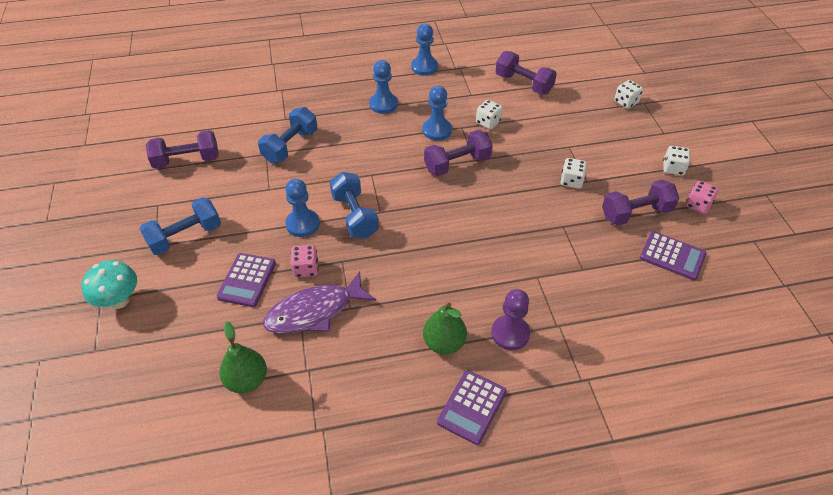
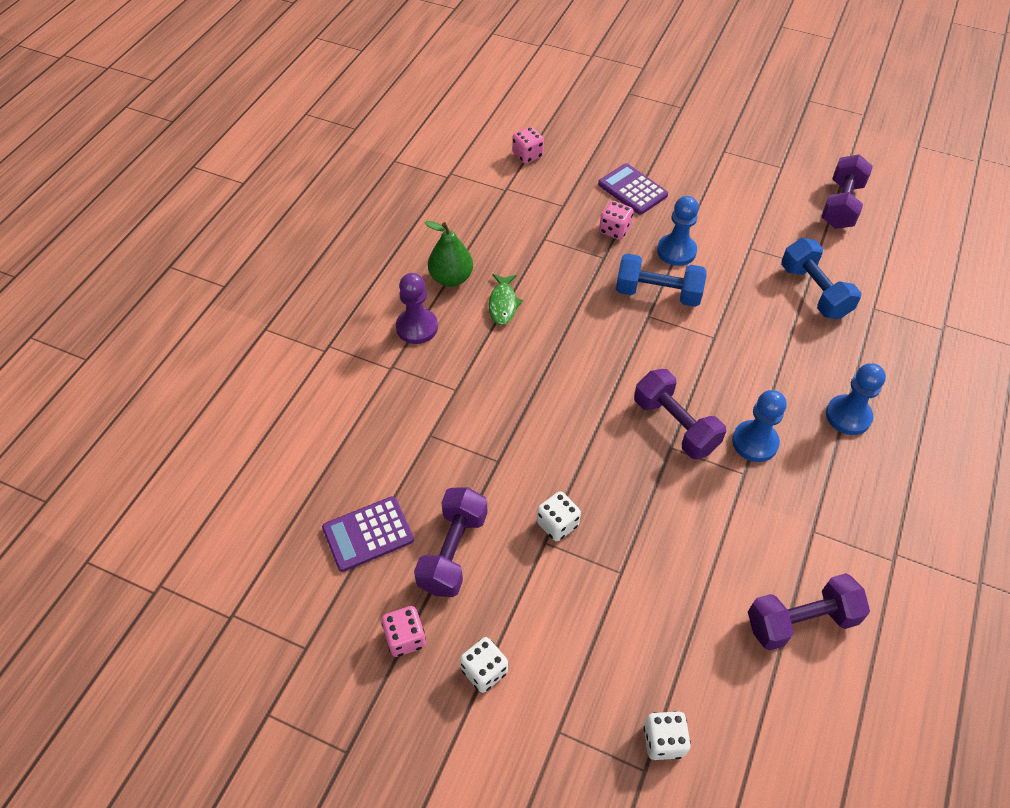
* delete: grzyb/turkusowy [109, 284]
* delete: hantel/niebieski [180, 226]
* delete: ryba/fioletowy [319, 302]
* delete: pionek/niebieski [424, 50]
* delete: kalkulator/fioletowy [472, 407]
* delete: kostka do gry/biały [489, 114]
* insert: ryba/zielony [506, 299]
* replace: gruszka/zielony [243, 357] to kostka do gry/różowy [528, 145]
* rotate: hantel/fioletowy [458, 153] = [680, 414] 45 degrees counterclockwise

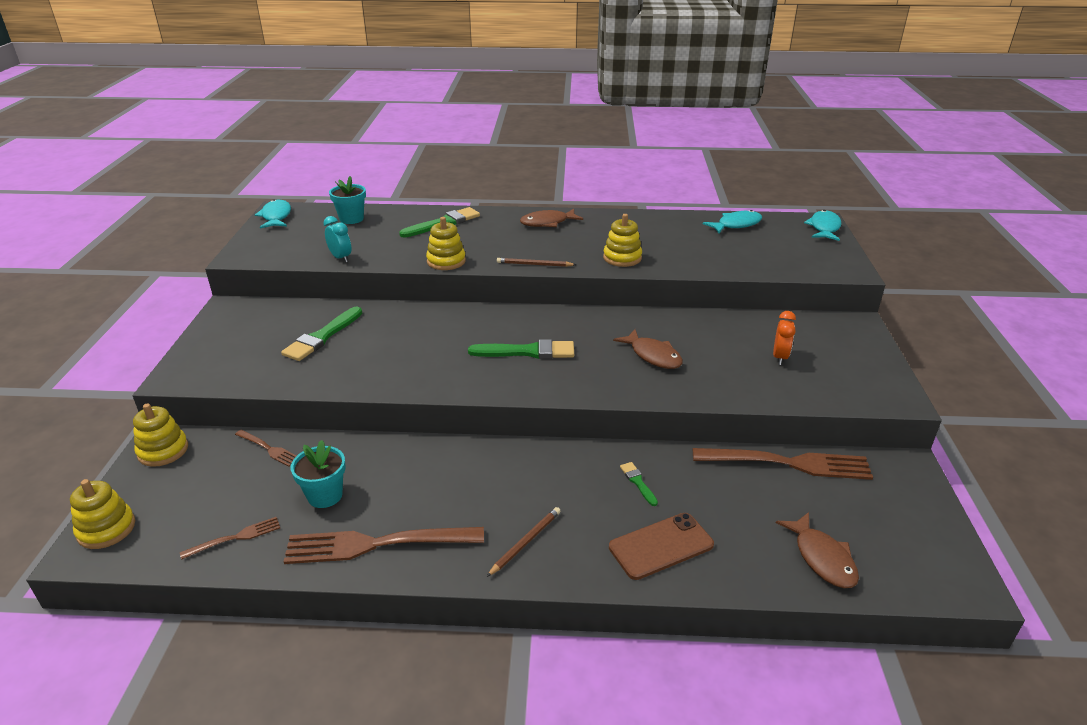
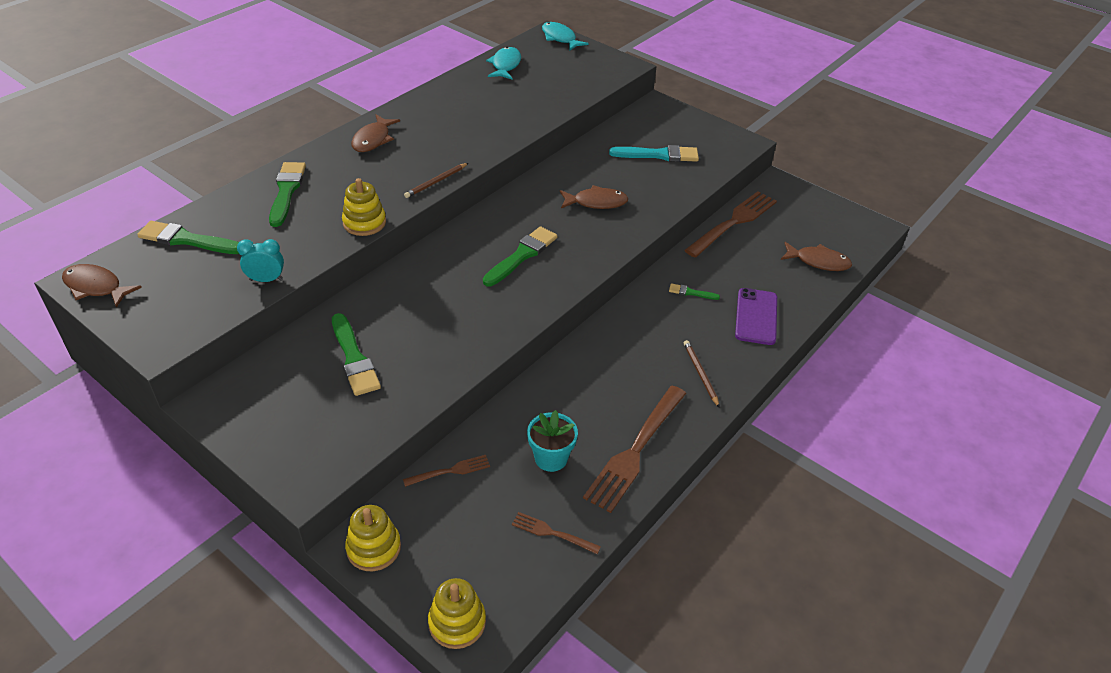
* delete: zabawka nakładanka/żółty [622, 240]
* replace: doniczka/turkusowy [347, 200] to pędzel/zielony [188, 237]
* replace: budzik/pomarańczowy [784, 338] to pędzel/turkusowy [654, 153]
* recolor: ryba/turkusowy [273, 213] to ryba/brązowy [102, 286]
* recolor: telefon/brązowy [661, 546] to telefon/fioletowy [756, 316]
* rotate: widelec/brązowy [230, 538] = [556, 533] 75 degrees counterclockwise

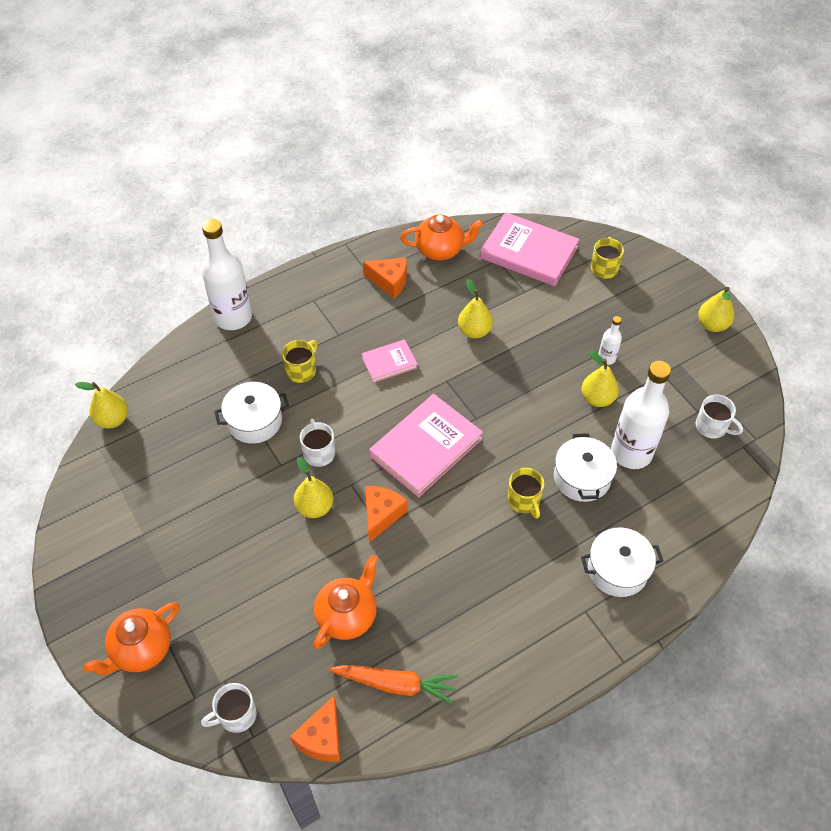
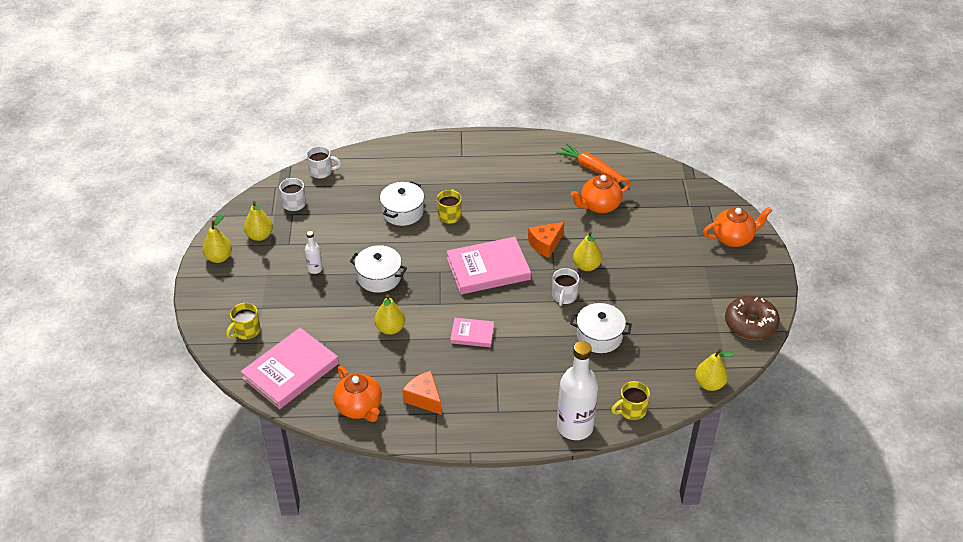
* delete: ser/pomarańczowy [315, 729]
* delete: butelka/biały [641, 415]
* insert: donut/brązowy [752, 318]
* move: kubek/biały [229, 708] to [323, 162]
* move: kubek/żółty [300, 361] to [630, 400]
* move: gruszka/żółty [600, 379] to [258, 221]
* move: garnek/biały [622, 562] to [378, 269]
* rotate: imbryk/pomarańczowy [442, 237] = [357, 394] 150 degrees counterclockwise
* rotate: książka/różowy [529, 249] = [290, 368] 75 degrees clockwise

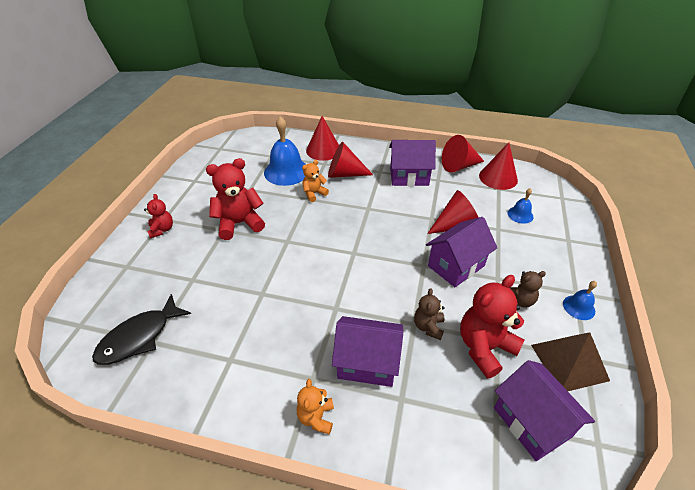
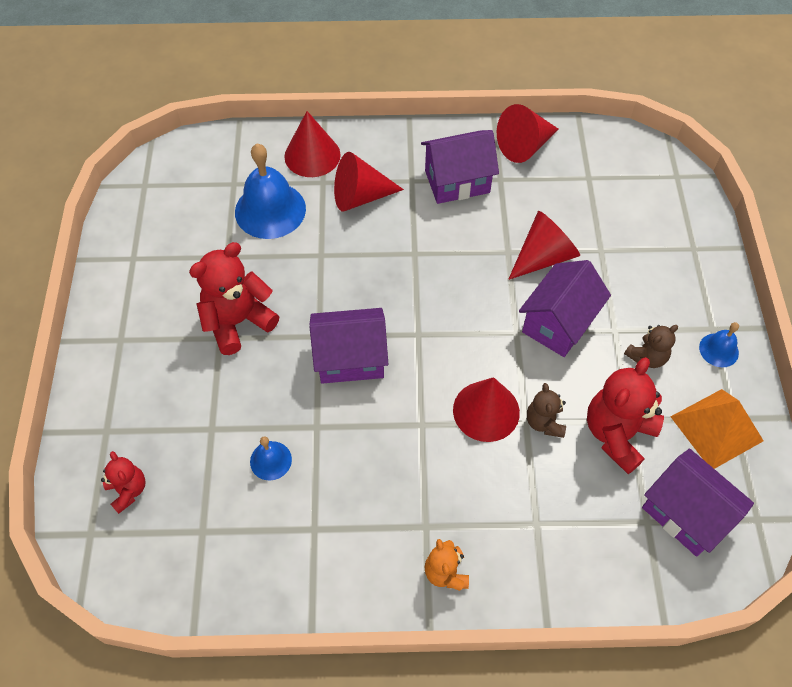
* delete: ryba/czarny [141, 329]
* delete: miś/pomarańczowy [315, 181]
* move: miś/czerwony [158, 216] to [123, 482]
* move: domek/fioletowy [368, 351] to [348, 346]
* move: stożek/czerwony [498, 166] to [486, 409]
* move: dzwonek/niebieski [520, 206] to [271, 459]
* recolor: piramida/brązowy [570, 362] to piramida/pomarańczowy [717, 429]

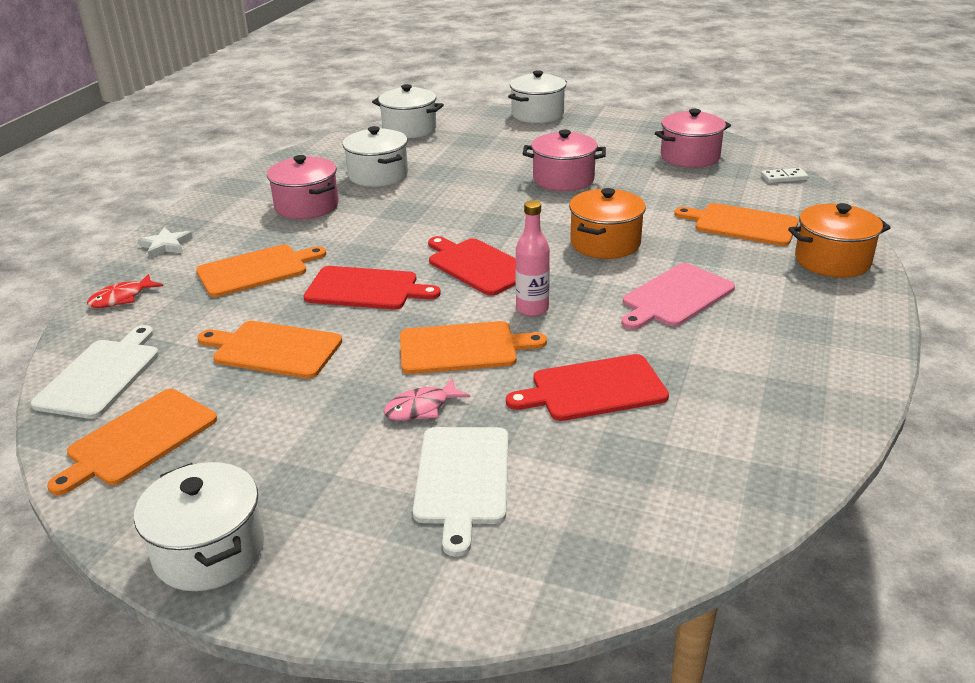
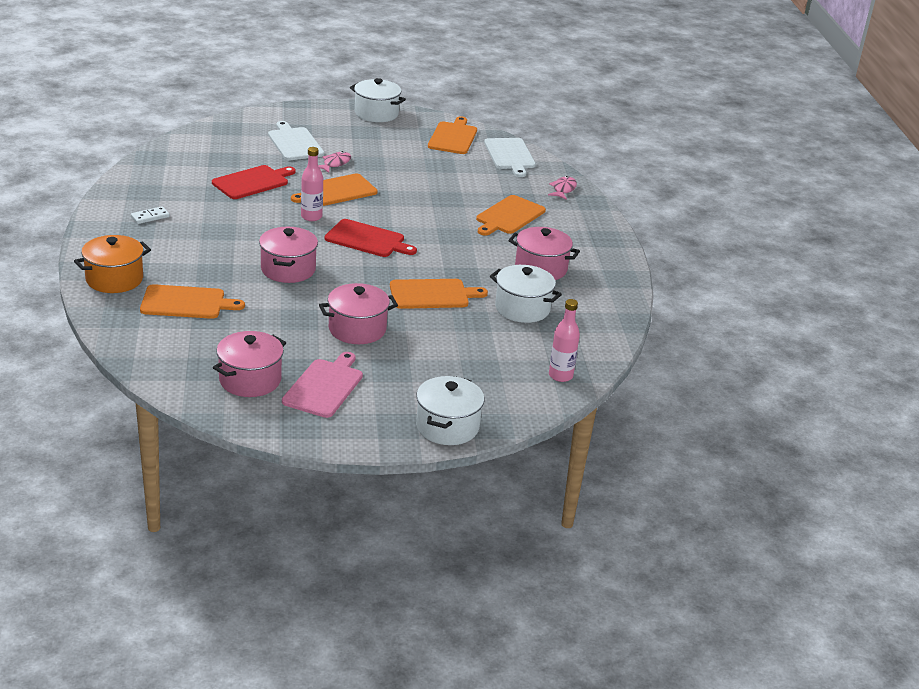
* delete: gwiazda/biały [165, 243]
* delete: deska do krojenia/czerwony [372, 288]
* move: deska do krojenia/pomarańczowy [270, 350] to [439, 294]
* move: deska do krojenia/różowy [678, 296] to [322, 385]
* move: kostka domina/biały [785, 175] to [150, 215]
* replace: garnek/biały [408, 111] to butelka/różowy [564, 340]
* recolor: ryba/czerwony [125, 291] to ryba/różowy [562, 188]
* recolor: garnek/pomarańczowy [607, 223] to garnek/różowy [288, 255]

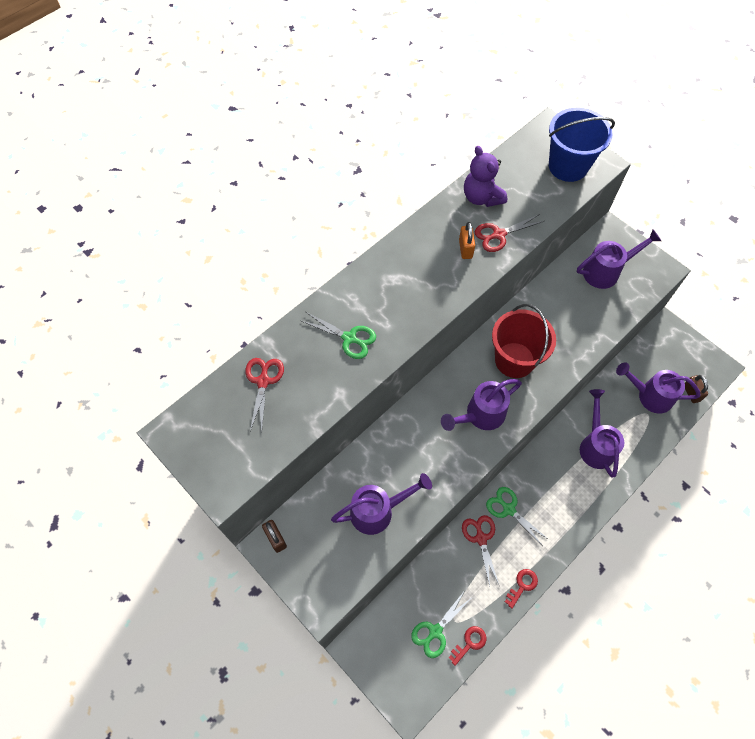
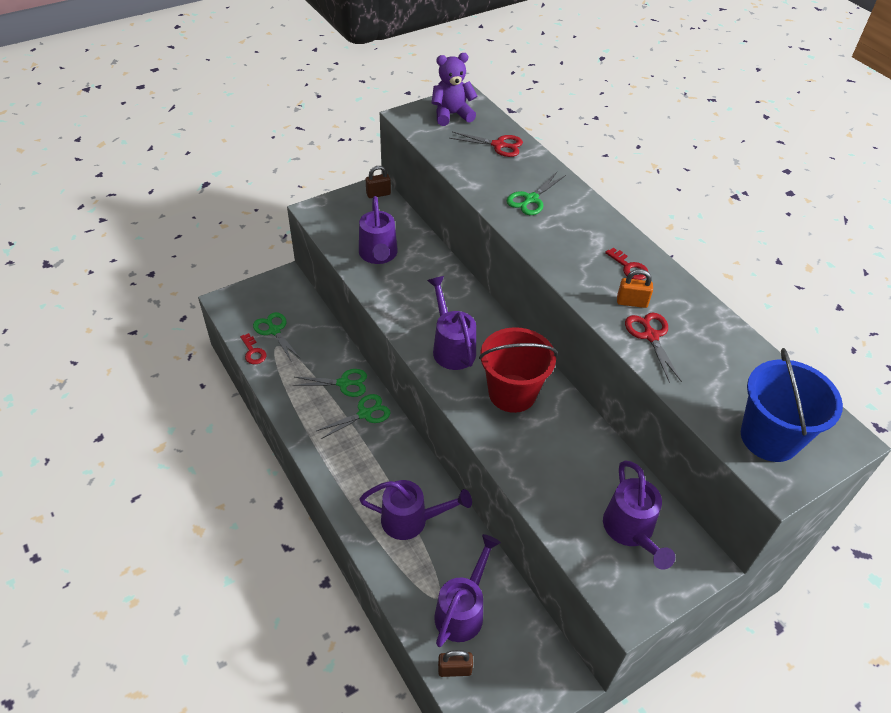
* move: miś/fioletowy [485, 176] to [454, 89]
* move: klucz/czerwony [521, 588] to [626, 264]
* recolor: nożyczki/czerwony [480, 551] to nożyczki/zielony [330, 383]

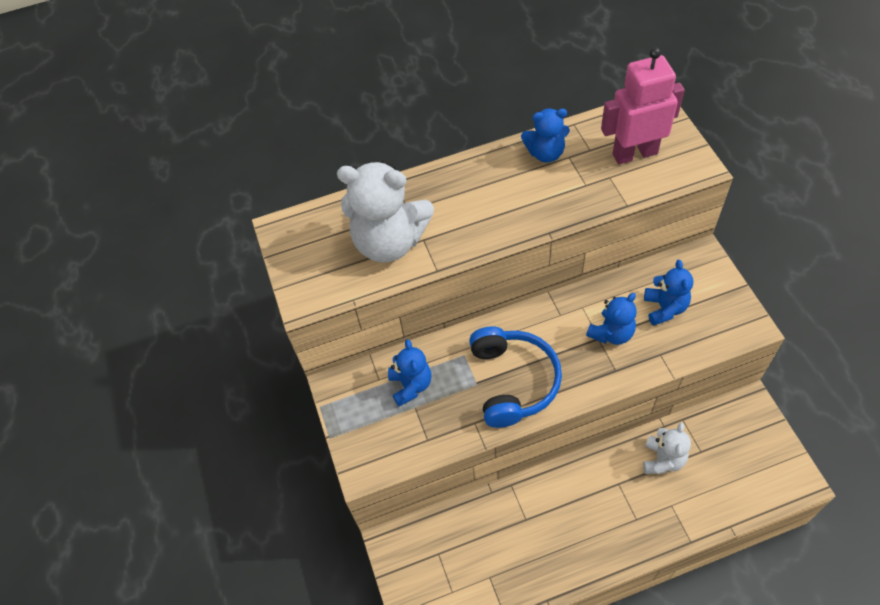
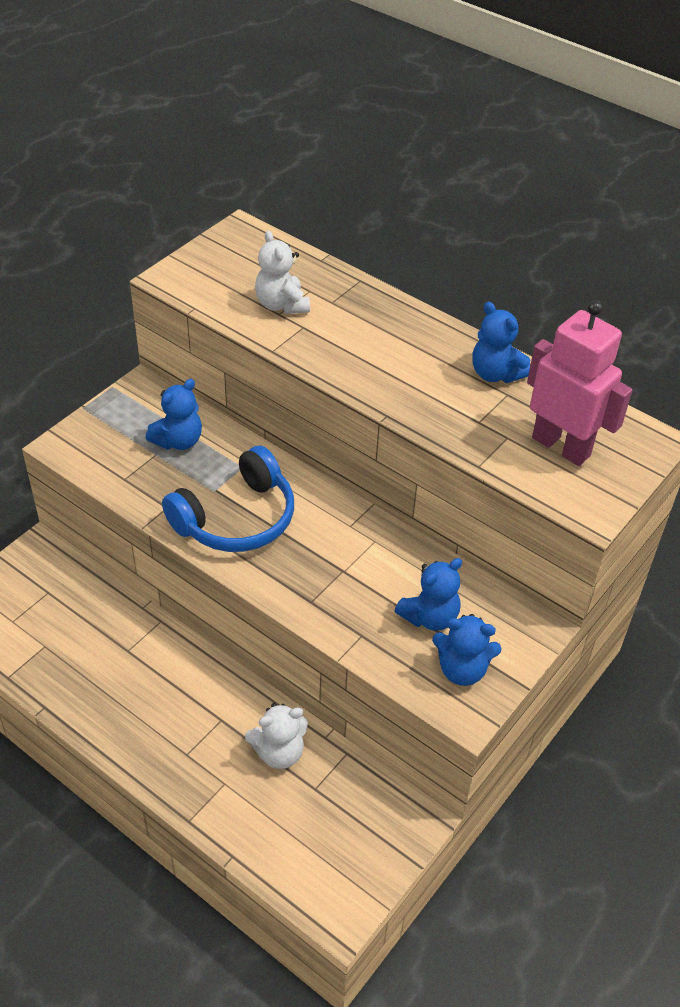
* move: miś/niebieski [611, 319] to [467, 650]
* resize: miś/biały [385, 211] = [282, 272] x0.56

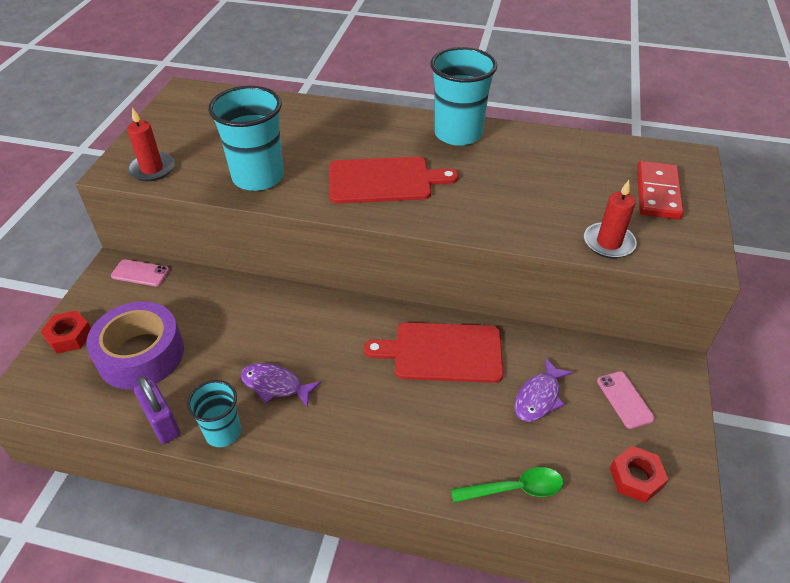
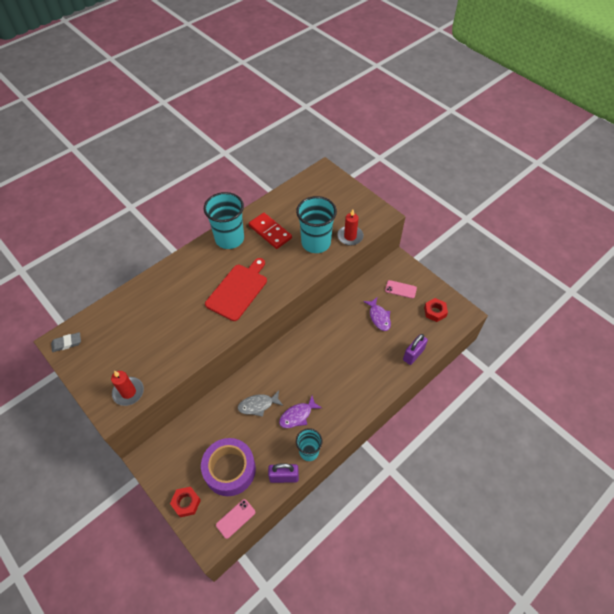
* delete: deska do krojenia/czerwony [434, 352]
* insert: gumka do mazania/szary [66, 342]
* insert: ryba/szary [260, 403]
* move: telefon/różowy [140, 272] to [235, 519]
* move: szklanka/turkusowy [246, 138] to [316, 224]
* move: kostka domina/czerwony [660, 190] to [270, 231]
* replace: łyżka/zielony [507, 485] to kłódka/fioletowy [415, 349]

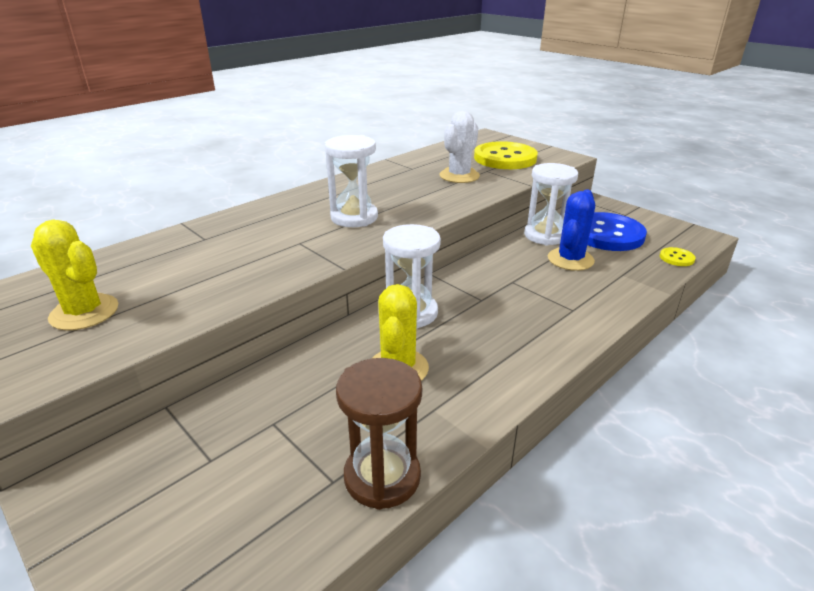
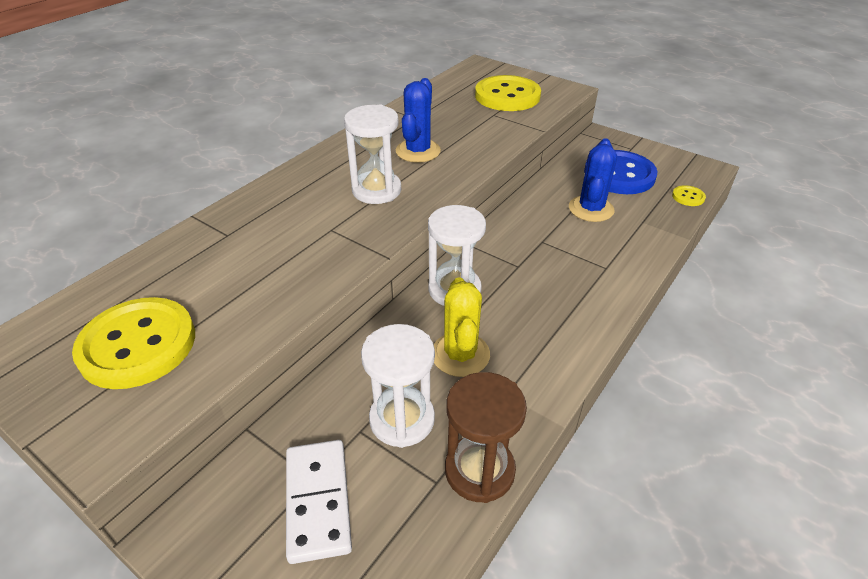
* delete: kaktus/biały [459, 147]
* insert: kostka domina/biały [319, 502]
* insert: kaktus/niebieski [418, 120]
* move: klepsydra/biały [551, 204] to [398, 386]
* replace: kaktus/żółty [74, 275] to guzik/żółty [133, 343]

